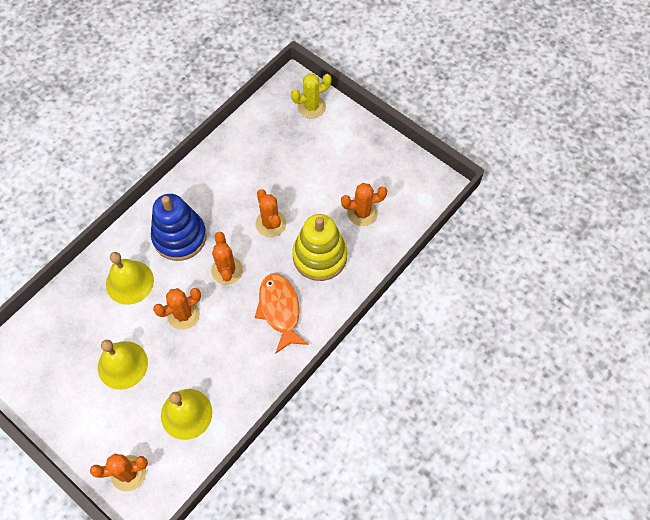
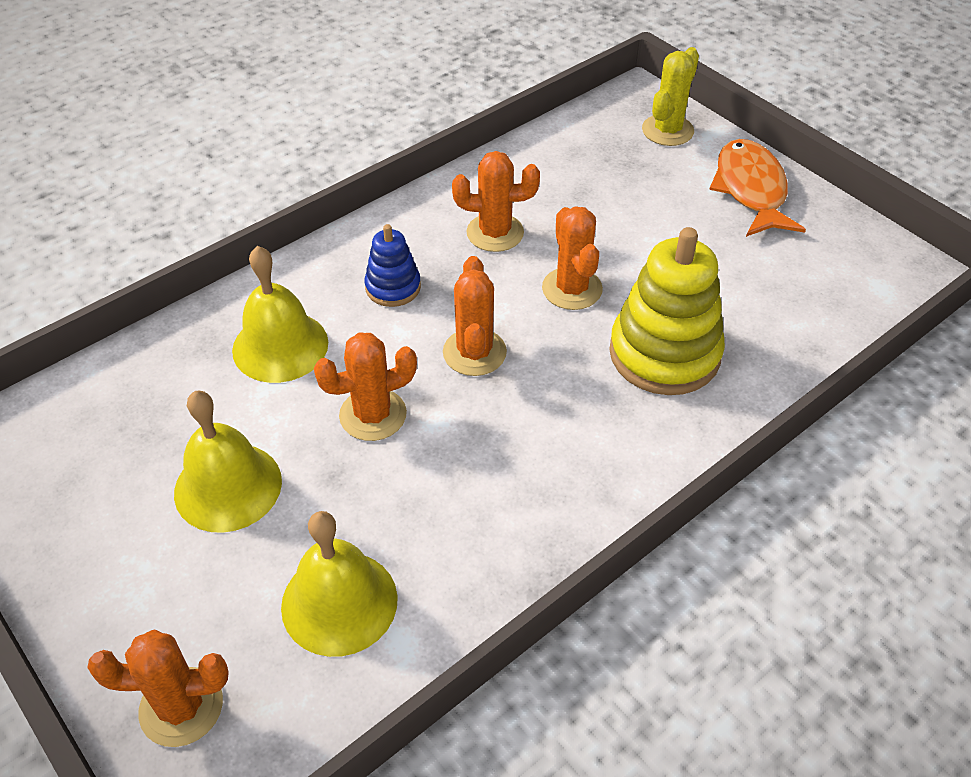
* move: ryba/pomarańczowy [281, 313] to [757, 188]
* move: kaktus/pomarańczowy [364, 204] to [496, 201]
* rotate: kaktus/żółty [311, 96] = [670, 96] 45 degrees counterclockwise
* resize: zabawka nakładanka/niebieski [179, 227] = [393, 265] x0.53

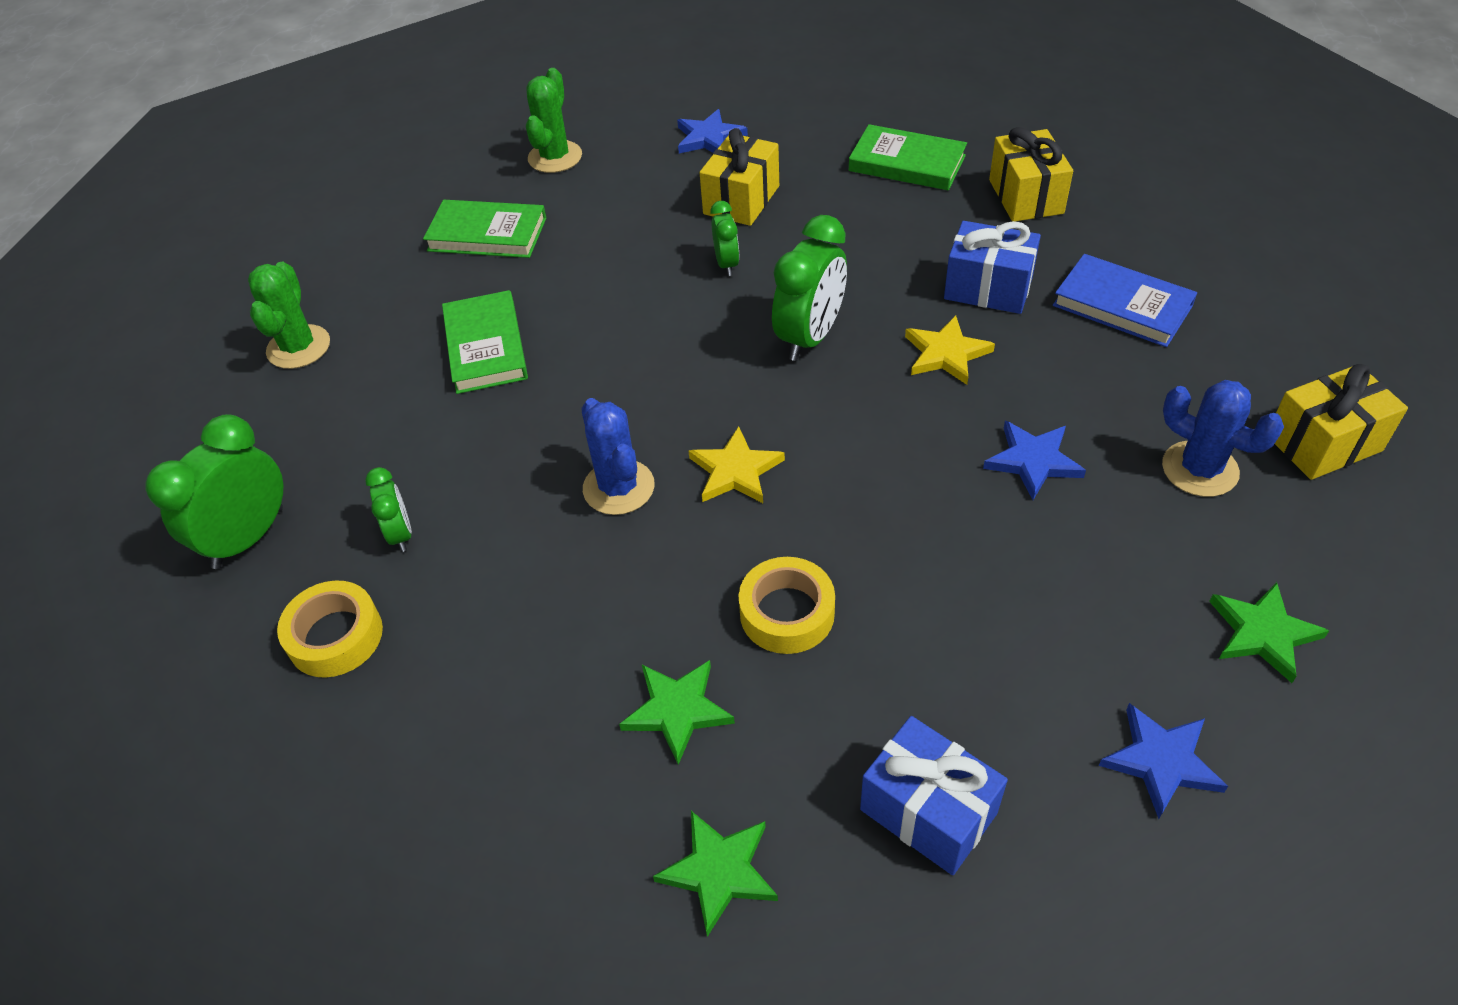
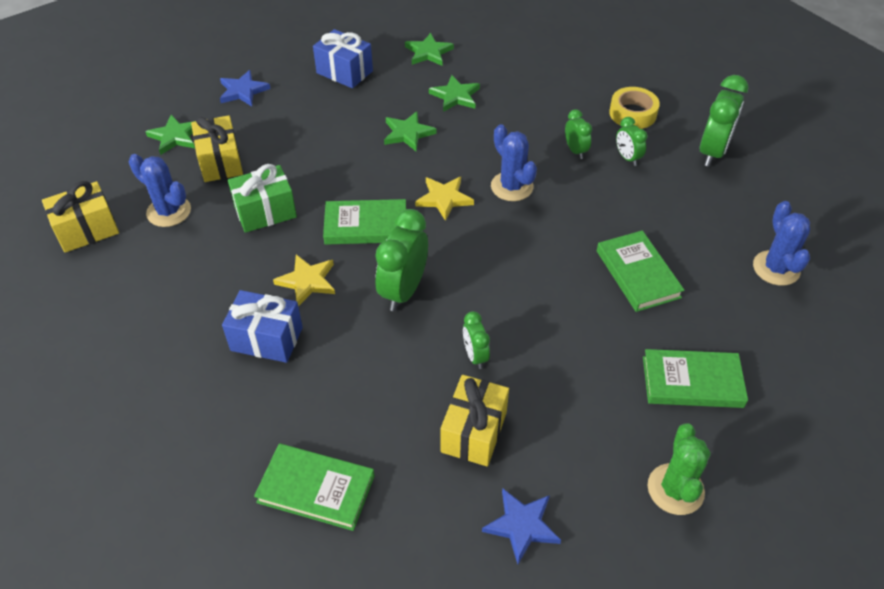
* delete: książka/niebieski [1125, 300]
* insert: książka/zielony [364, 221]
* insert: budzik/zielony [578, 134]
* move: prezent/żółty [1031, 174] to [217, 148]
* replace: taśma klejąca/żółty [786, 605] to gwiazda/zielony [410, 131]
* replace: gwiazda/niebieski [1034, 460] to prezent/zielony [262, 198]
* recolor: kaktus/zielony [289, 315] to kaktus/niebieski [781, 243]

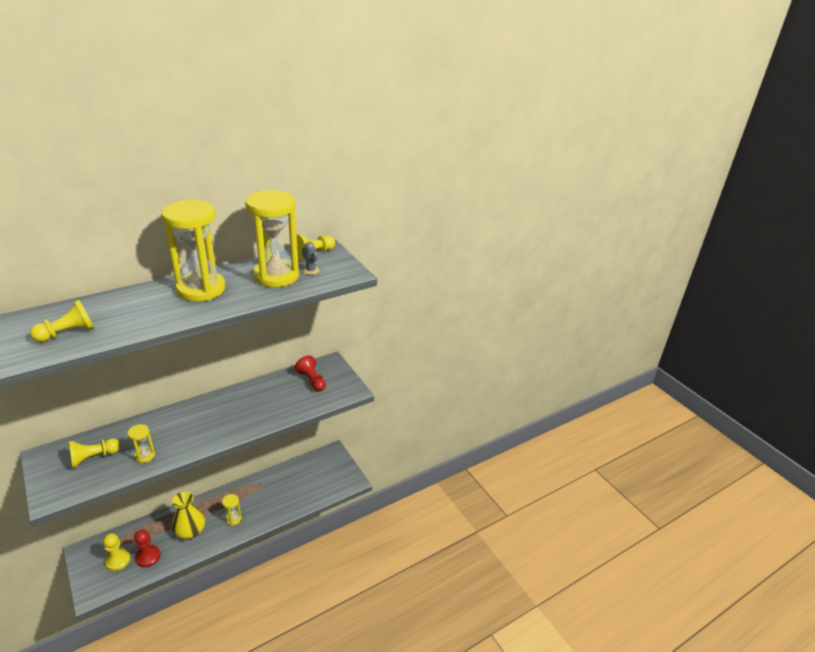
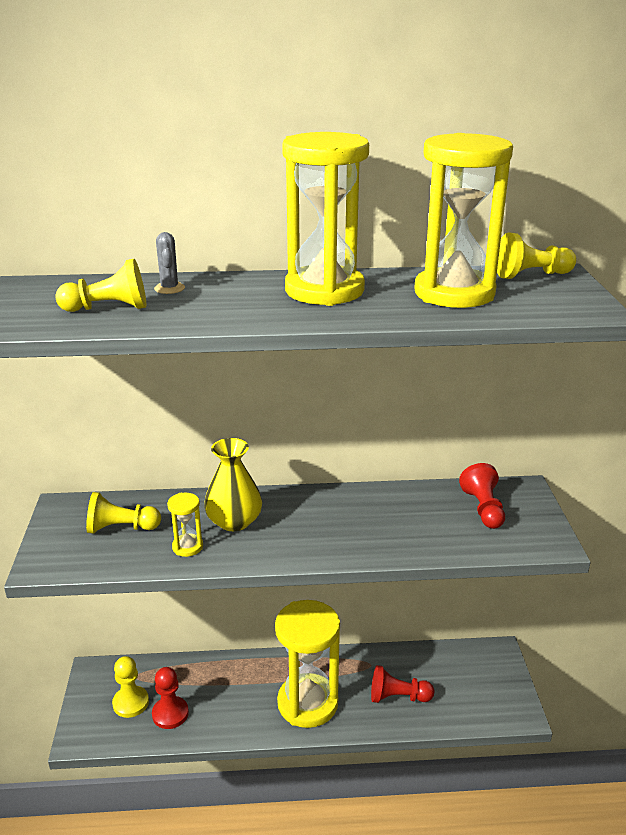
* insert: pionek/czerwony [402, 684]
* move: wazon/żółty [188, 515] to [233, 484]
* move: kaktus/szary [310, 258] to [169, 263]
* resize: klepsydra/żółty [232, 510] = [307, 664] x2.32

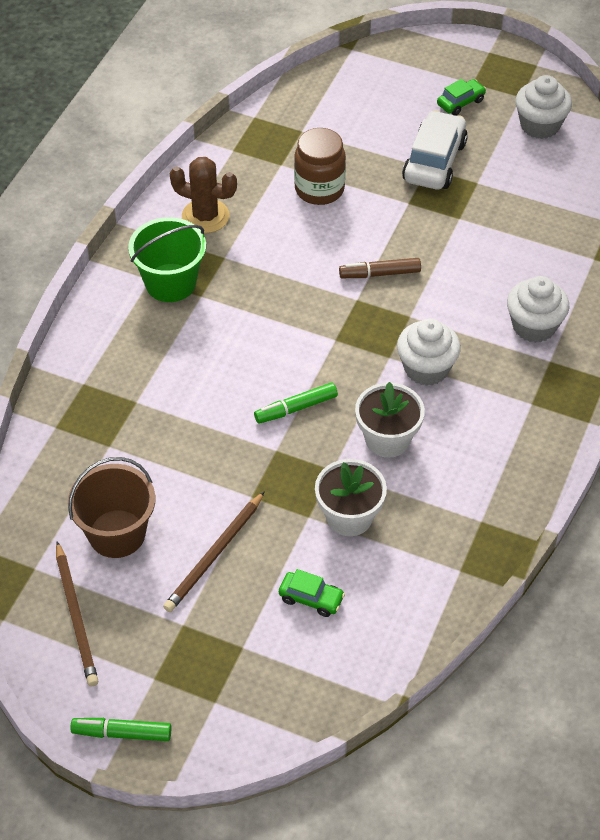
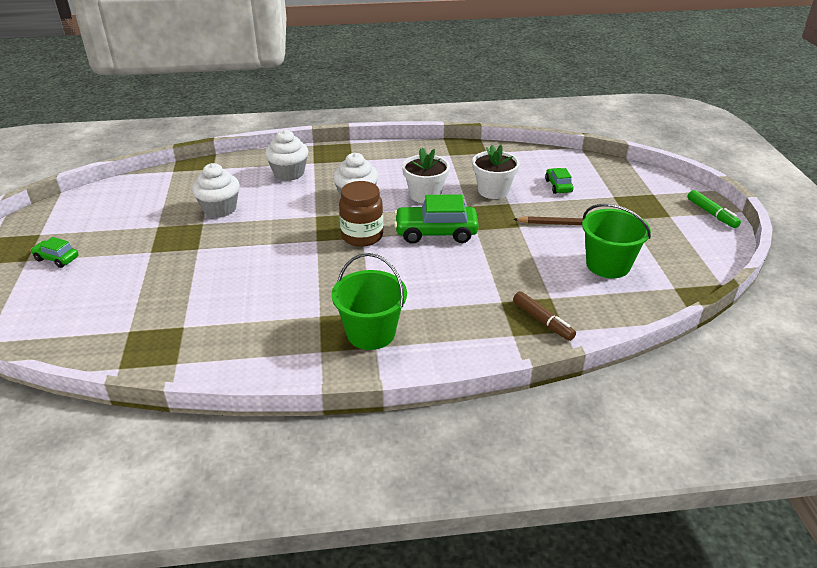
* delete: ołówek/brązowy [77, 614]
* delete: kaktus/brązowy [203, 195]
* delete: samochód/biały [435, 149]
* move: słoik/brązowy [320, 166] to [361, 214]
* move: flamaster/brązowy [380, 268] to [544, 316]
* move: muffinka/biały [544, 107] to [216, 190]
* replace: flamaster/zielony [296, 403] to samochód/zielony [436, 219]
* recolor: wiadro/brązowy [111, 507] to wiadro/zielony [616, 241]

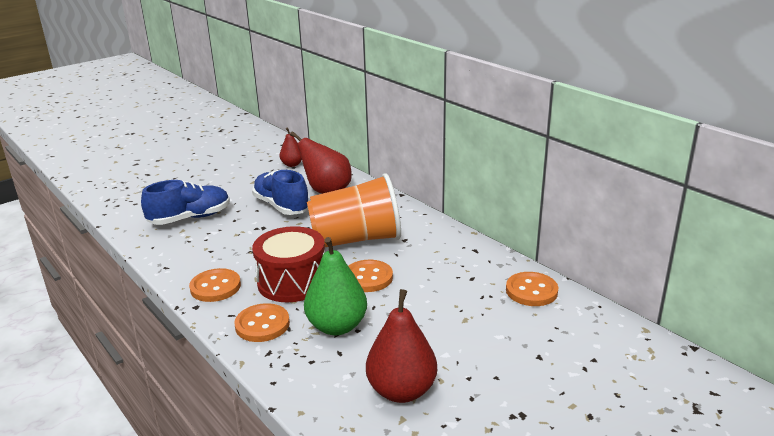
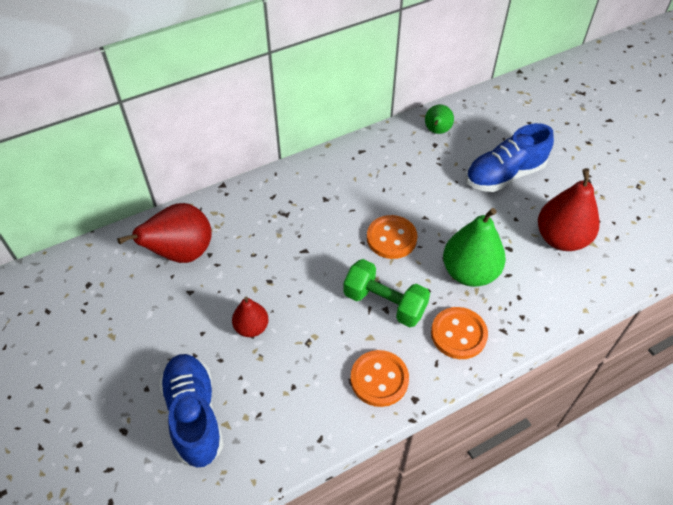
* delete: szklanka/pomarańczowy [354, 210]
* move: but/niebieski [281, 192] to [510, 157]
* move: gruszka/czerwony [290, 147] to [250, 317]
* replace: bęben/czerwony [288, 264] to hantel/zielony [387, 293]
* replace: guzik/pomarańczowy [532, 289] to gruszka/zielony [439, 119]

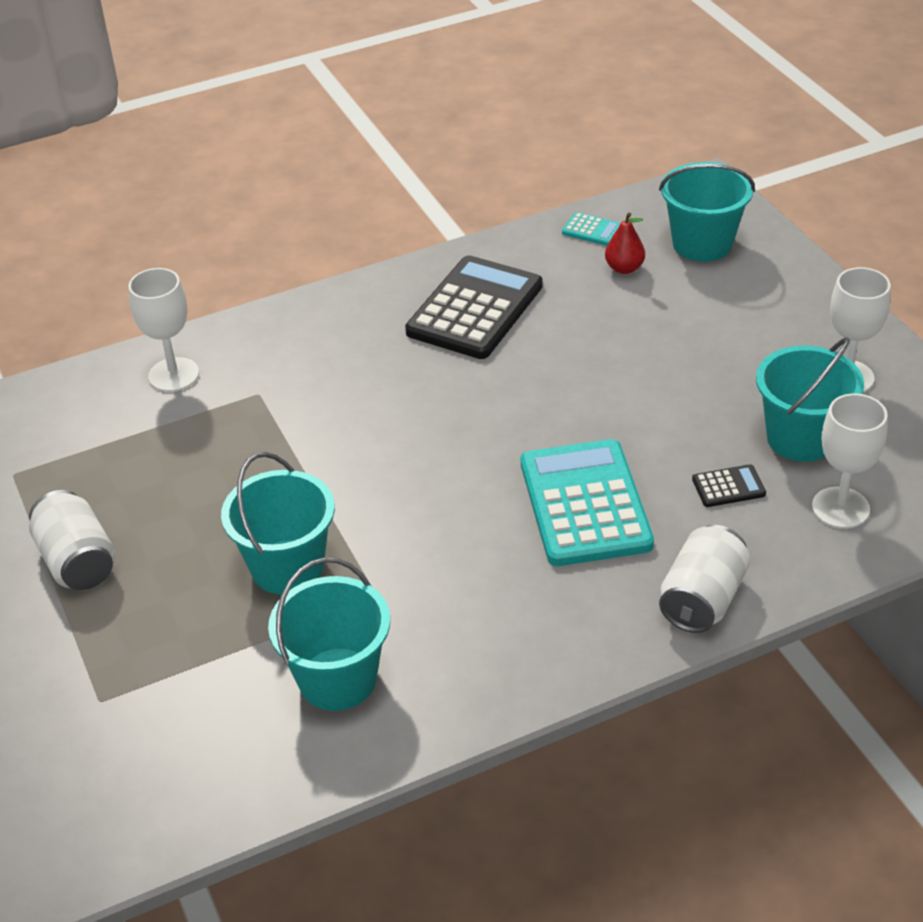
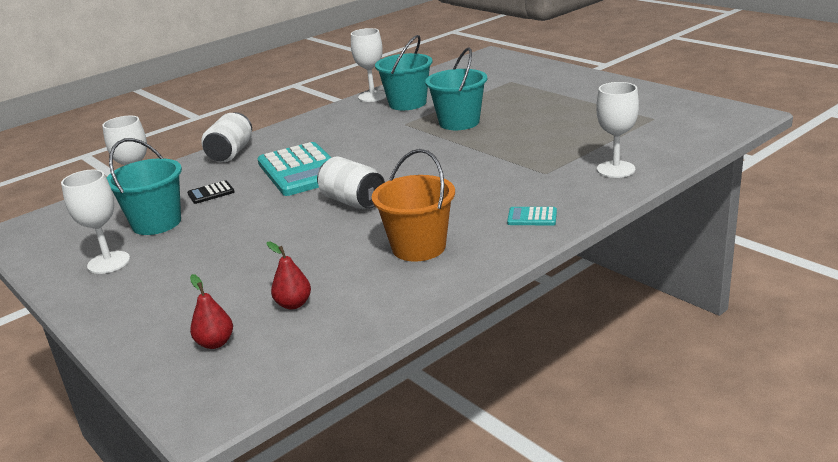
* insert: kielich/biały [368, 65]
* move: puszka/biały [72, 540] to [351, 183]
* move: kalkulator/turkusowy [591, 229] to [532, 216]
* replace: kalkulator/czarny [474, 307] to wiadro/pomarańczowy [413, 205]
* replace: wiadro/turkusowy [707, 212] to gruszka/czerwony [211, 311]

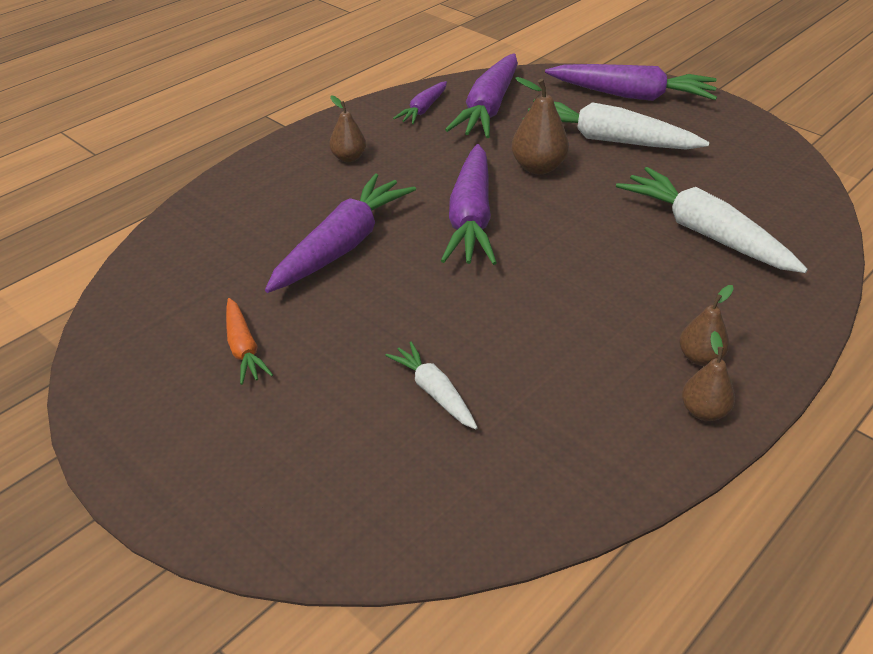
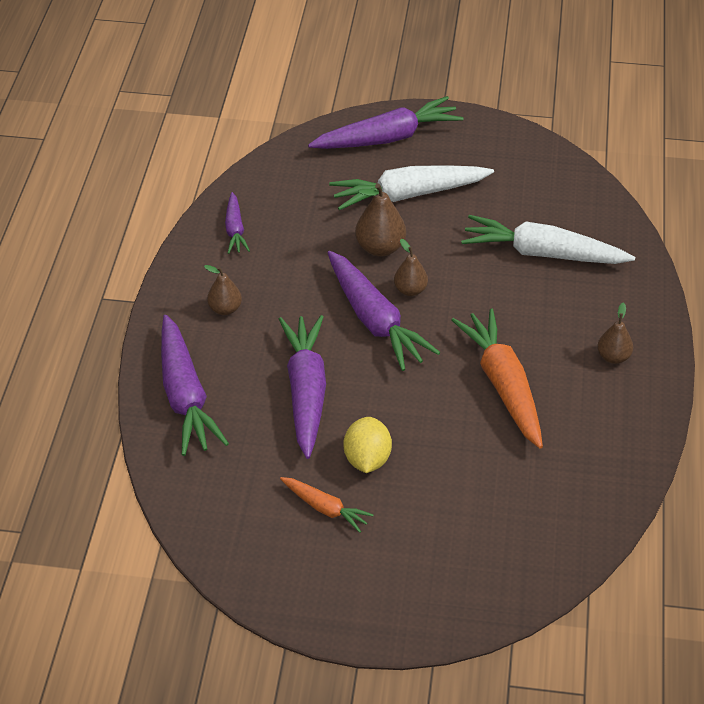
* delete: marchewka/biały [431, 385]
* insert: cytryna/żółty [368, 445]
* insert: marchewka/pomarańczowy [497, 379]
* move: marchewka/fioletowy [481, 95] to [195, 385]
* move: gruszka/brązowy [708, 376] to [411, 267]

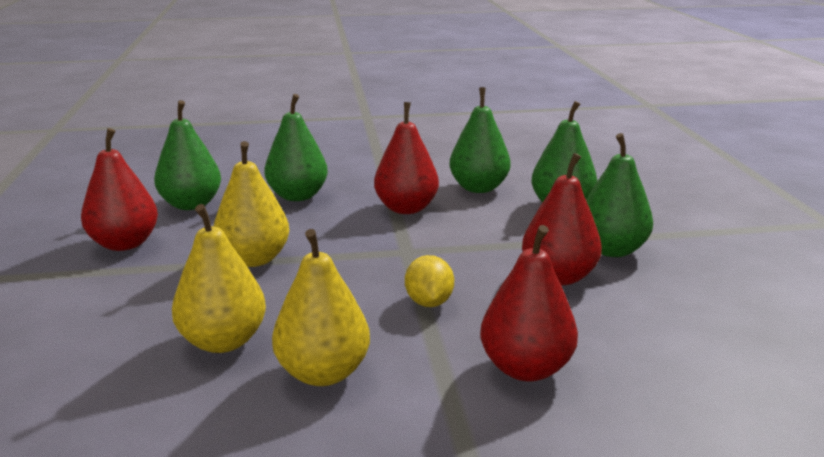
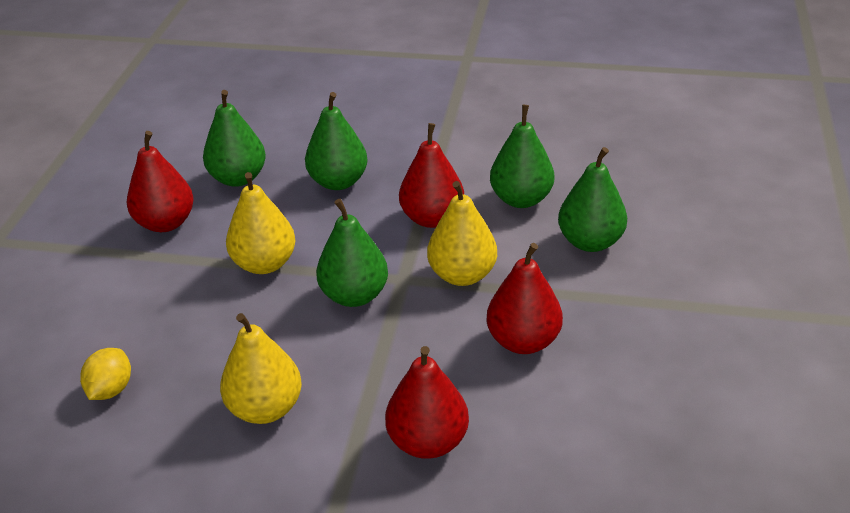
* move: gruszka/żółty [219, 278] to [462, 233]
* move: cytryna/żółty [429, 281] to [105, 374]
* move: gruszka/zielony [619, 195] to [352, 253]

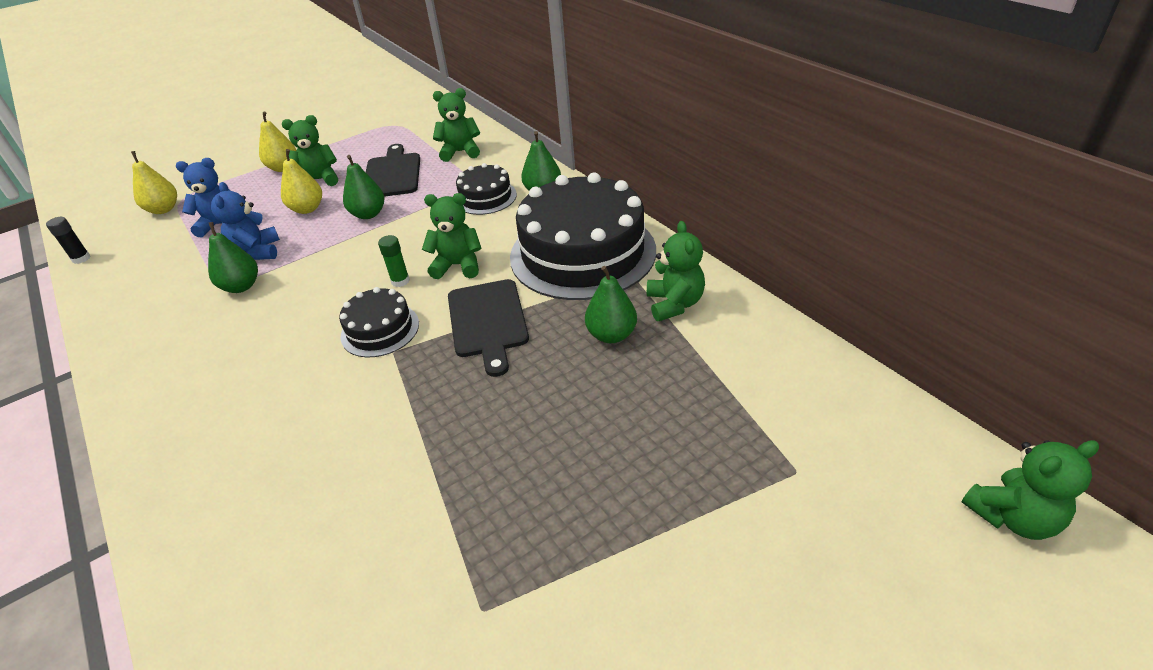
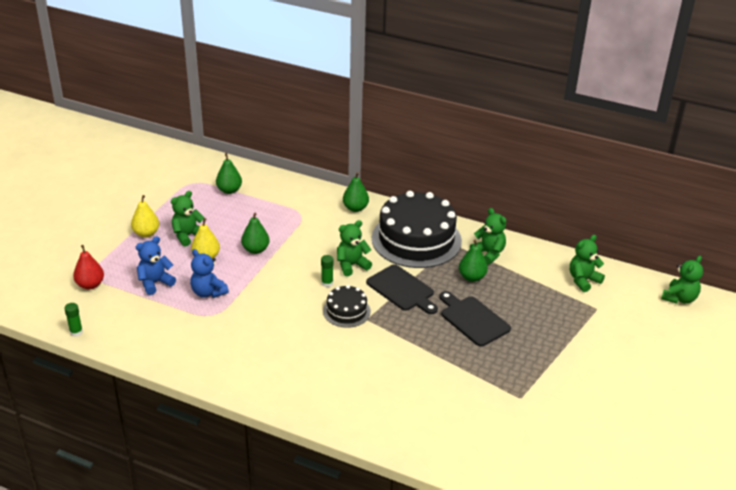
* delete: tort/czarny [486, 189]
* move: gruszka/zielony [233, 257] to [229, 173]
* move: deska do krojenia/czarny [393, 170] to [475, 319]
* move: miś/zielony [456, 125] to [587, 263]
* recolor: klej w sztyfcie/czarny [68, 240] to klej w sztyfcie/zielony [73, 320]
* recolor: gruszka/żółty [154, 182] to gruszka/czerwony [88, 267]

